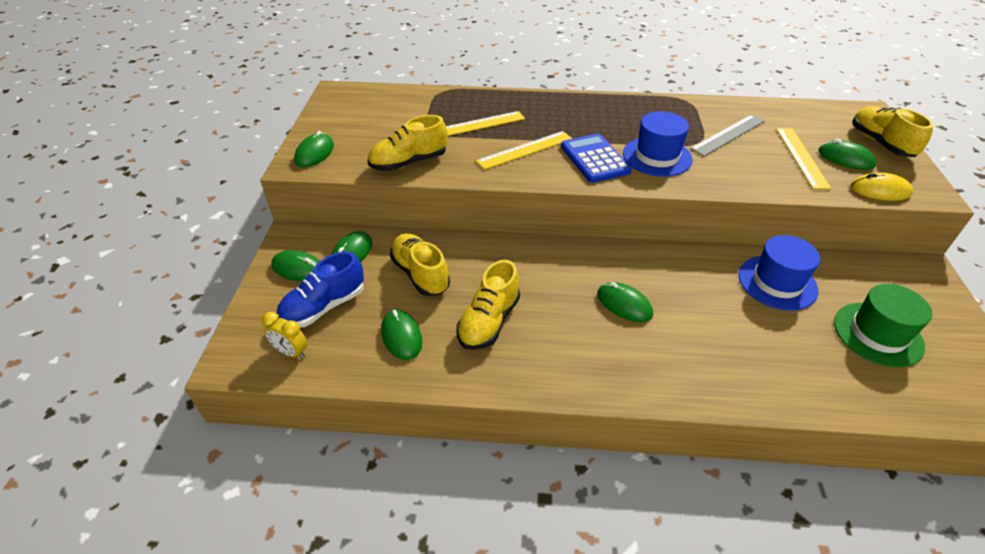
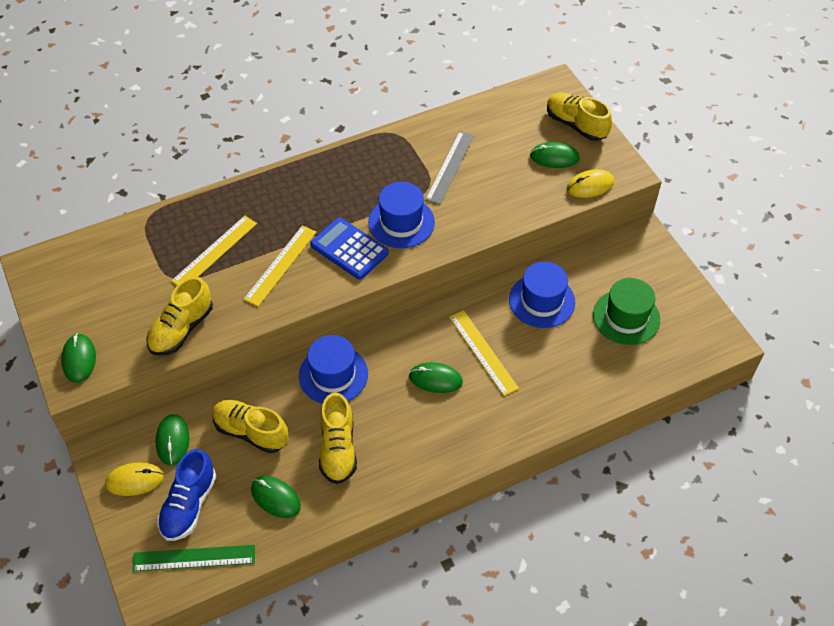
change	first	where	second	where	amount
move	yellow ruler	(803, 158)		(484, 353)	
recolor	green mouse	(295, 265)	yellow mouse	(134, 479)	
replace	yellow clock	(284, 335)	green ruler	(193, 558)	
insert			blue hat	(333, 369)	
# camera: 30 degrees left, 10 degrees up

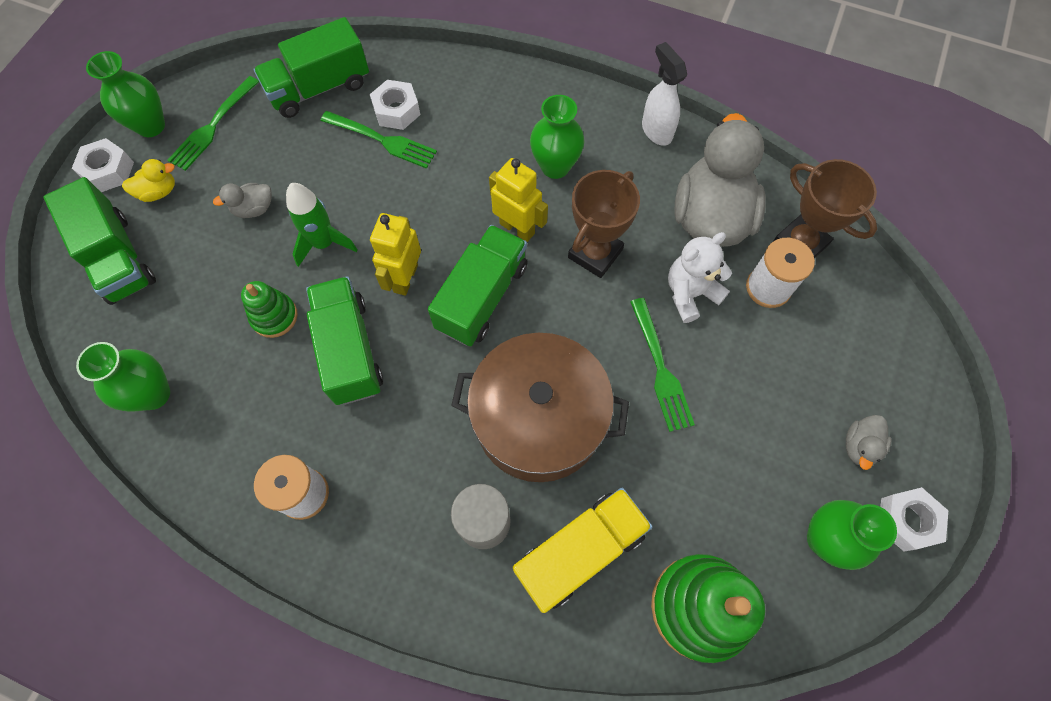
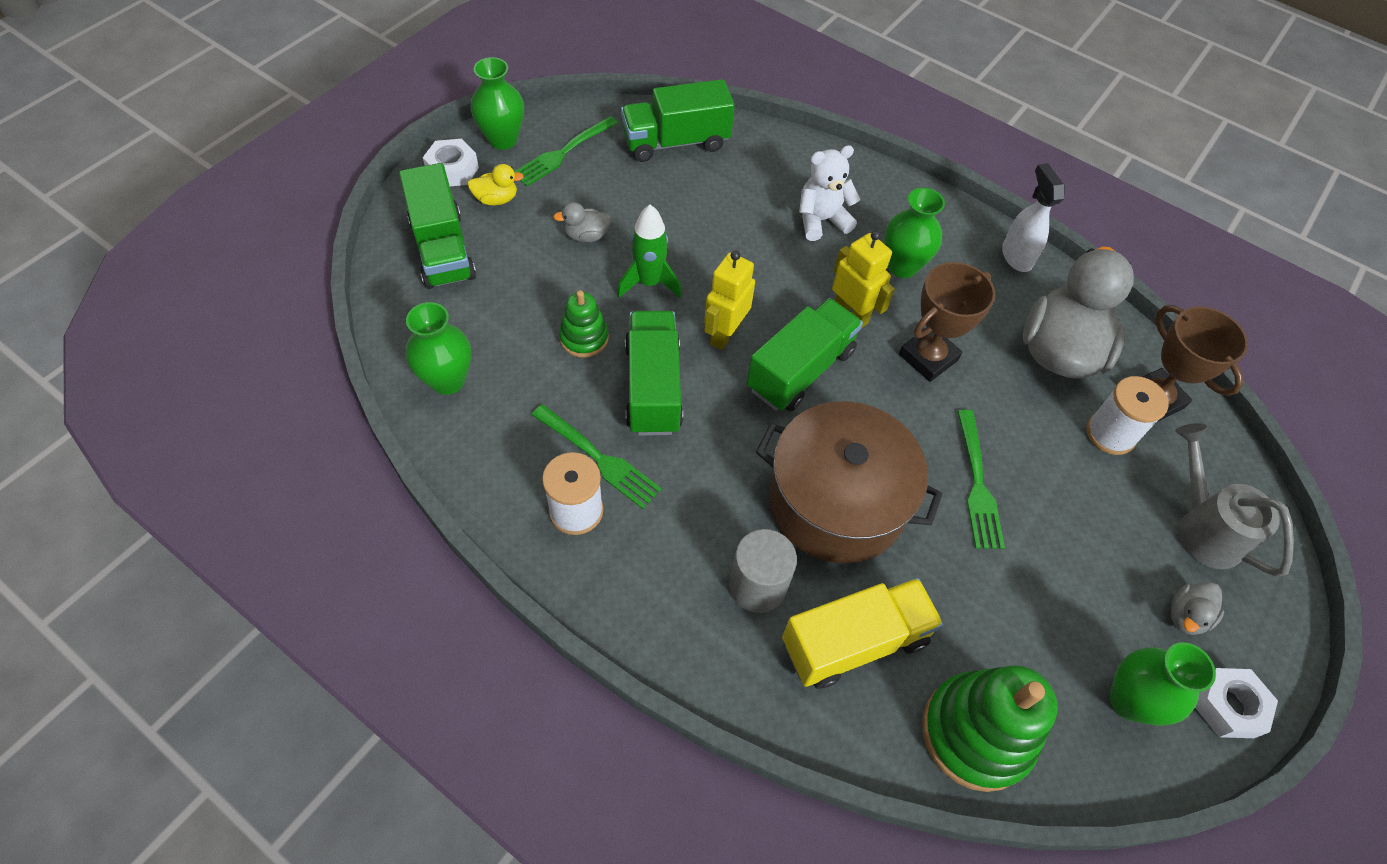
change	first	where	second	where	amount
delete	white nut	(395, 105)			
move	green fork	(379, 140)		(597, 456)	
move	white teddy bear	(700, 277)		(829, 193)	
insert			grey watering can	(1234, 500)	
# camera: 10 degrees right, 10 degrees down

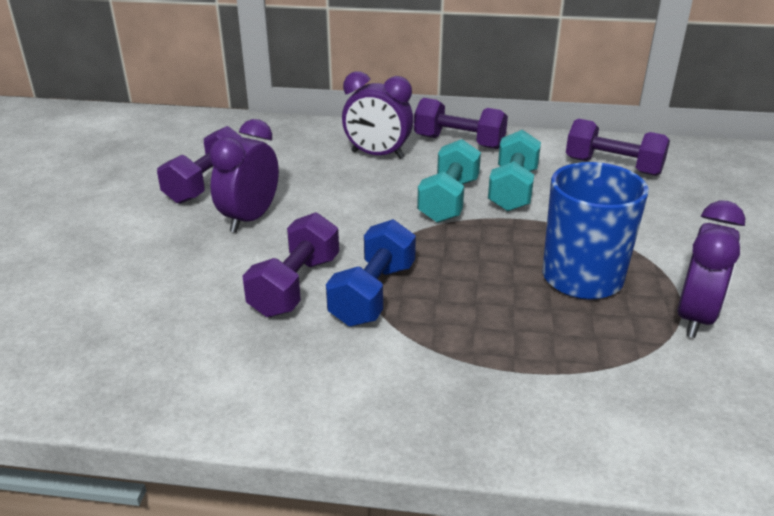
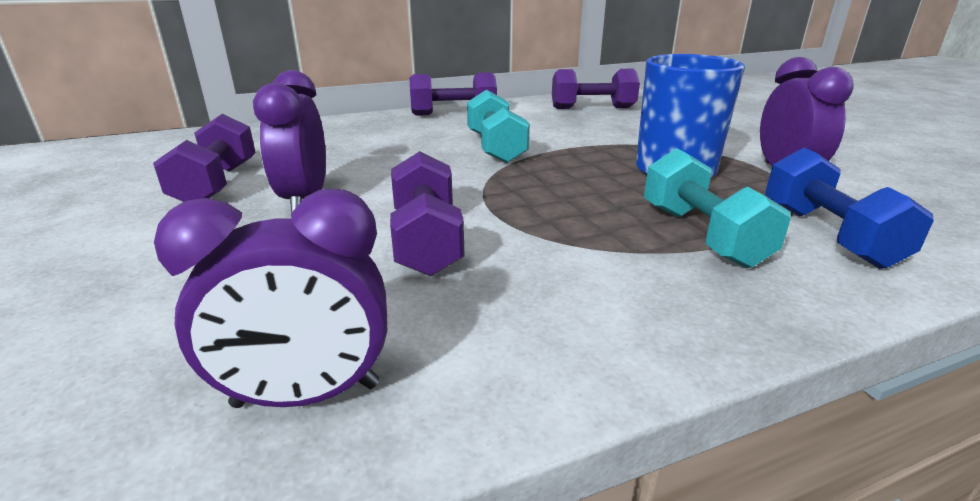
change	first	where	second	where	amount
move	purple clock	(377, 115)		(270, 298)	
move	turquoise dumbbell	(514, 170)		(717, 208)	
move	blue dumbbell	(371, 273)		(849, 208)	
# camera: 30 degrees left, 5 degrees down

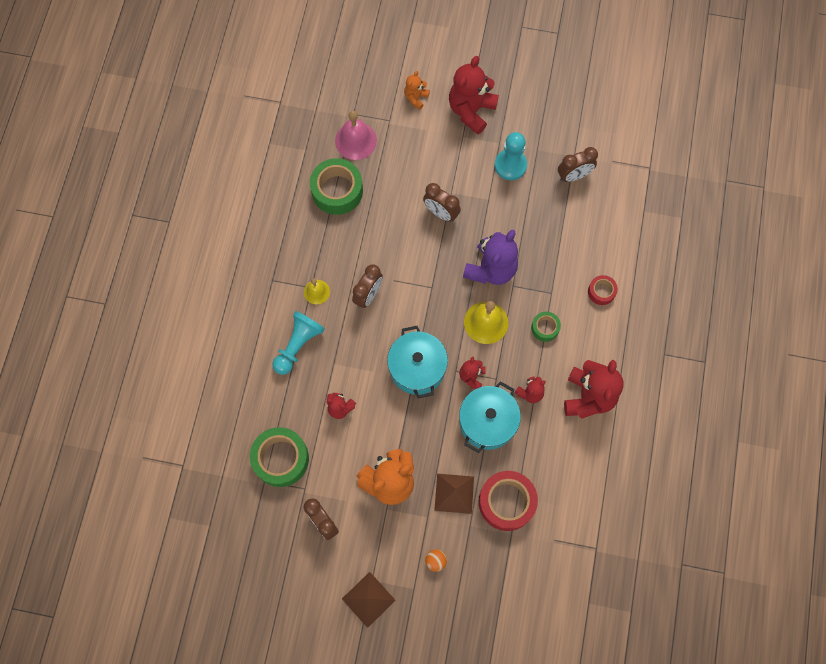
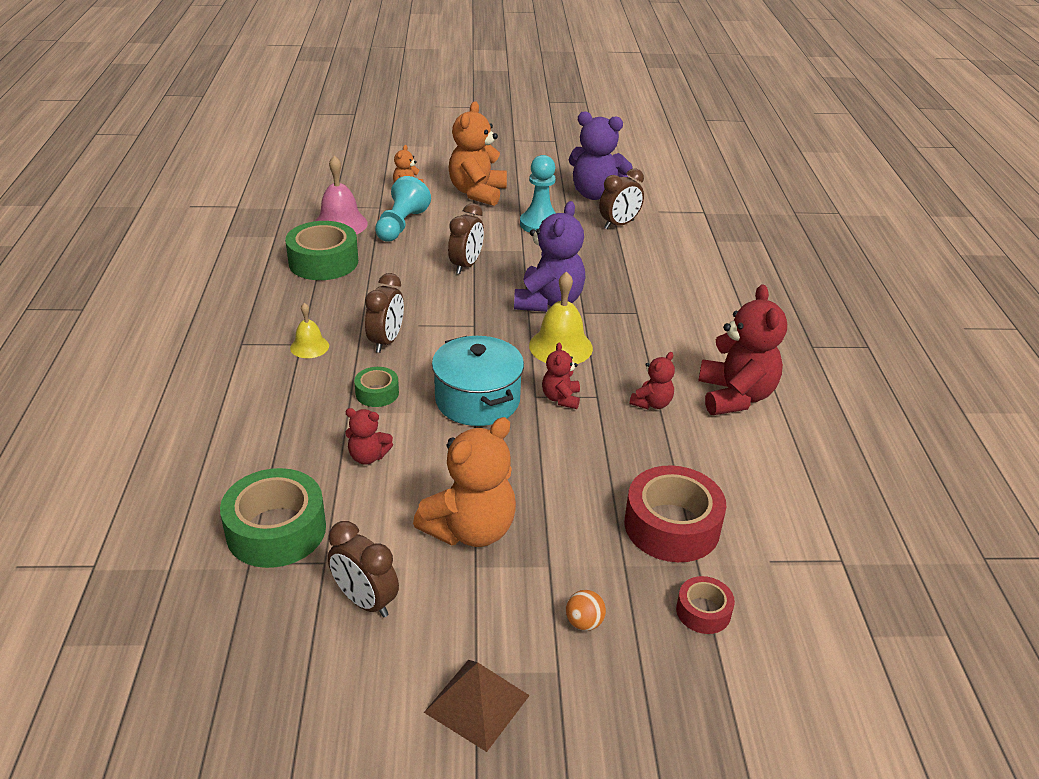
change	first	where	second	where	amount
recolor	red teddy bear	(474, 95)	orange teddy bear	(478, 153)	
rotate	brown clock	(442, 202)		(466, 238)	90 degrees counterclockwise
move	red tape	(603, 290)		(705, 605)	
move	turquoise pawn	(298, 343)		(403, 208)	
move	green tape	(546, 327)		(376, 387)	
delete	turquoise pot	(490, 417)			
delete	brown pyramid	(454, 494)			
insert			purple teddy bear	(601, 155)	
# camera: 15 degrees left, 35 degrees down

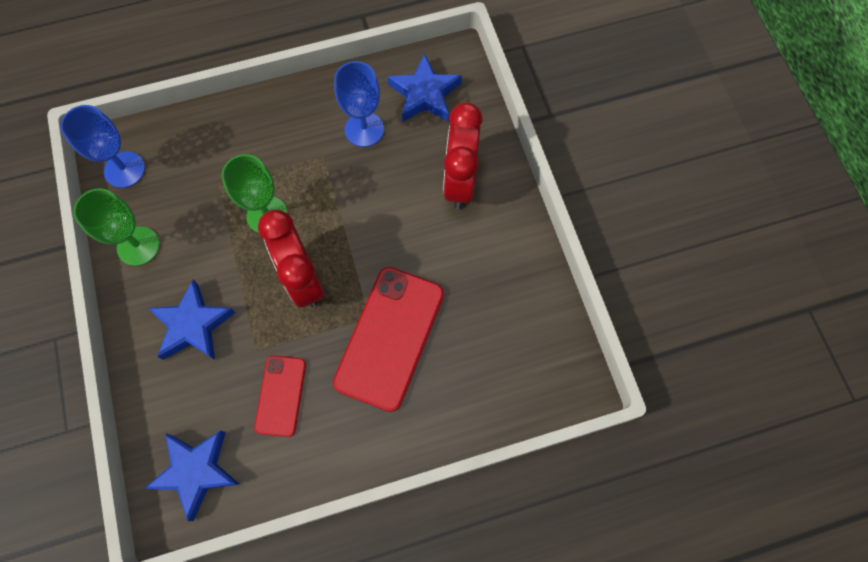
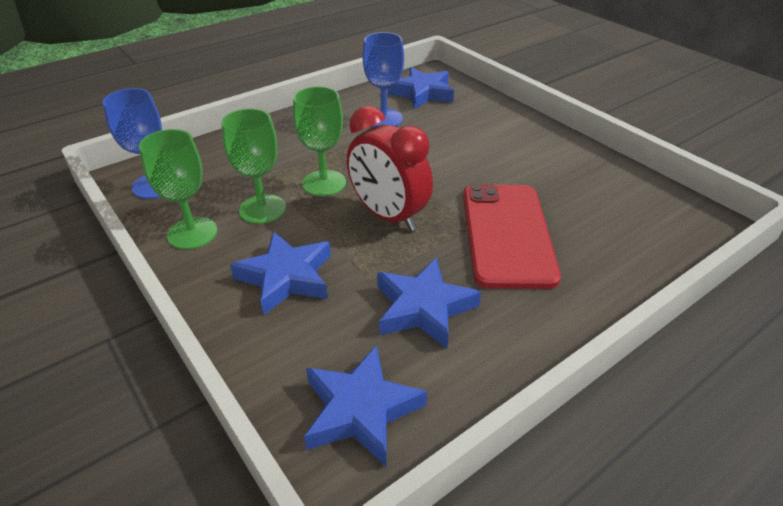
change	first	where	second	where	amount
delete	red clock	(463, 155)			
replace	red phone	(280, 396)	blue star	(429, 303)	
insert			green goblet	(254, 166)	
# camera: 20 degrees left, 30 degrees down

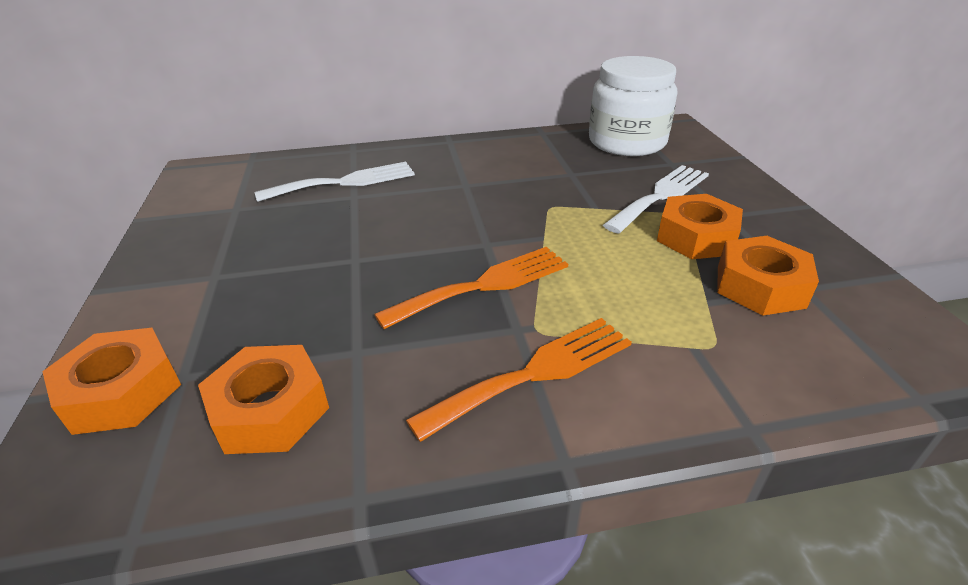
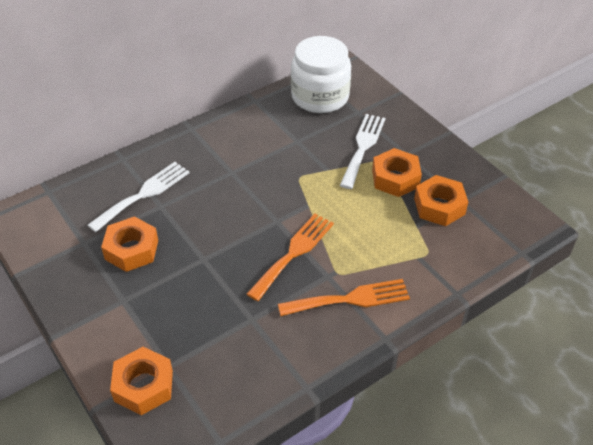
change	first	where	second	where	amount
rotate	orange fork	(519, 380)		(344, 297)	45 degrees clockwise
move	orange nut	(263, 399)		(129, 244)	
# camera: 25 degrees left, 10 degrees up

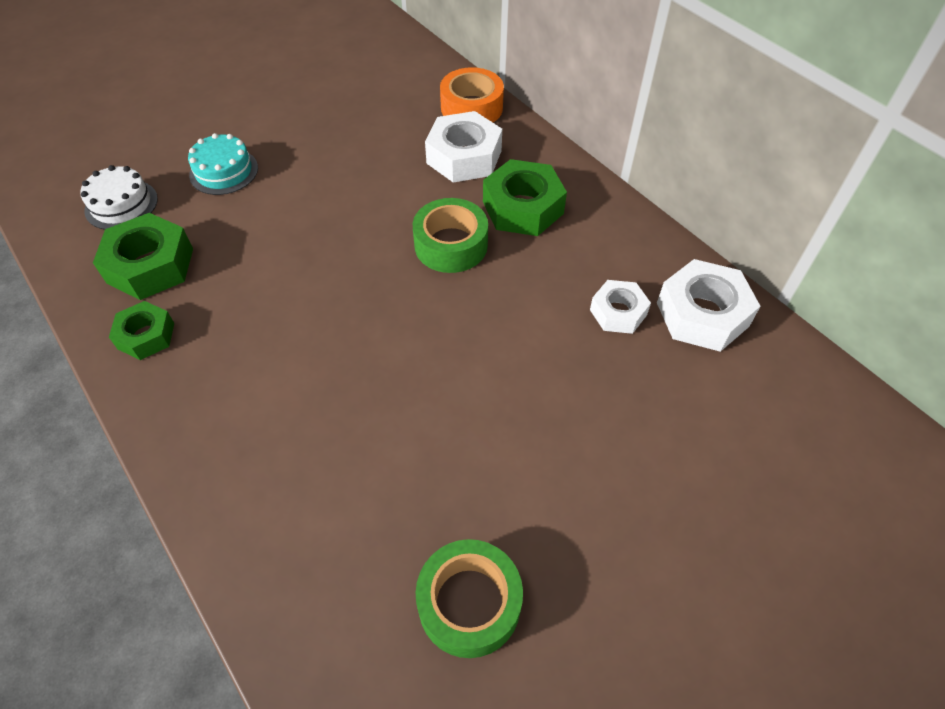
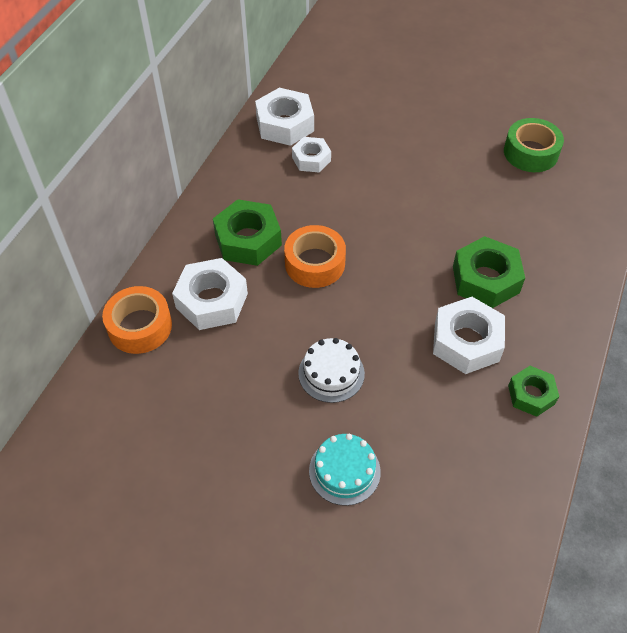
change	first	where	second	where	amount
move	white cake	(119, 197)		(331, 370)	
recolor	green tape	(450, 235)	orange tape	(315, 256)	
move	green nut	(143, 256)		(489, 272)	
insert			white nut	(469, 335)	
# camera: 120 degrees left, 0 degrees up

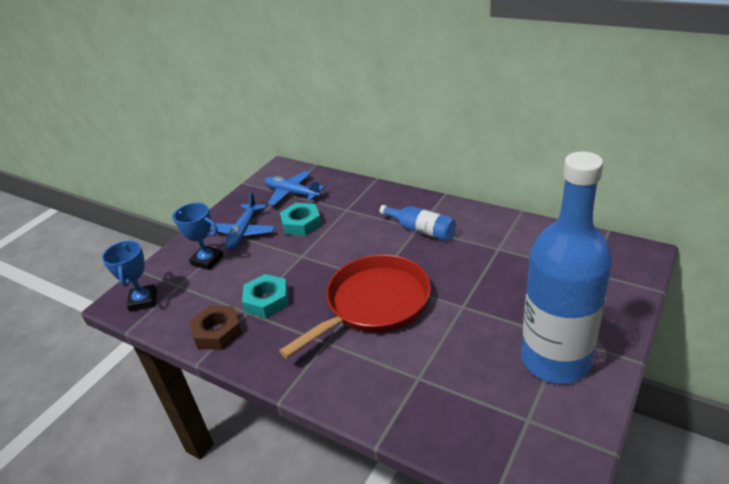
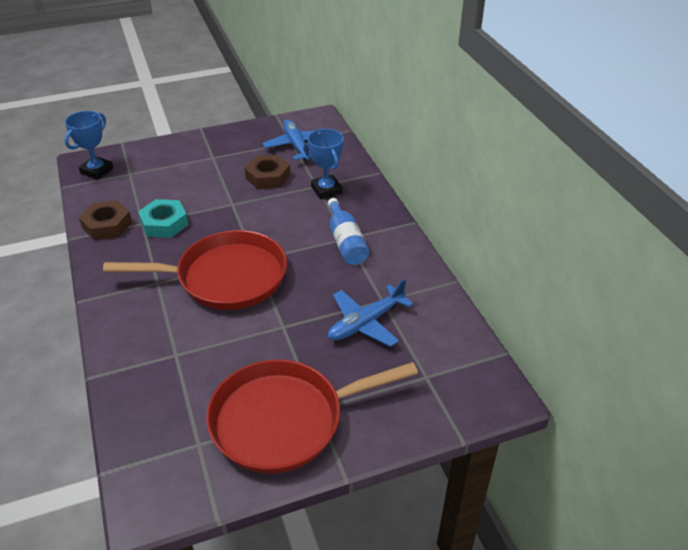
change	first	where	second	where	amount
replace	blue bottle	(566, 267)	red pan	(312, 416)	
move	blue plane	(243, 221)		(371, 313)	
move	blue trophy	(197, 236)		(325, 164)	
recolor	turquoise nut	(301, 219)	brown nut	(267, 172)	
# camera: 35 degrees right, 5 degrees up

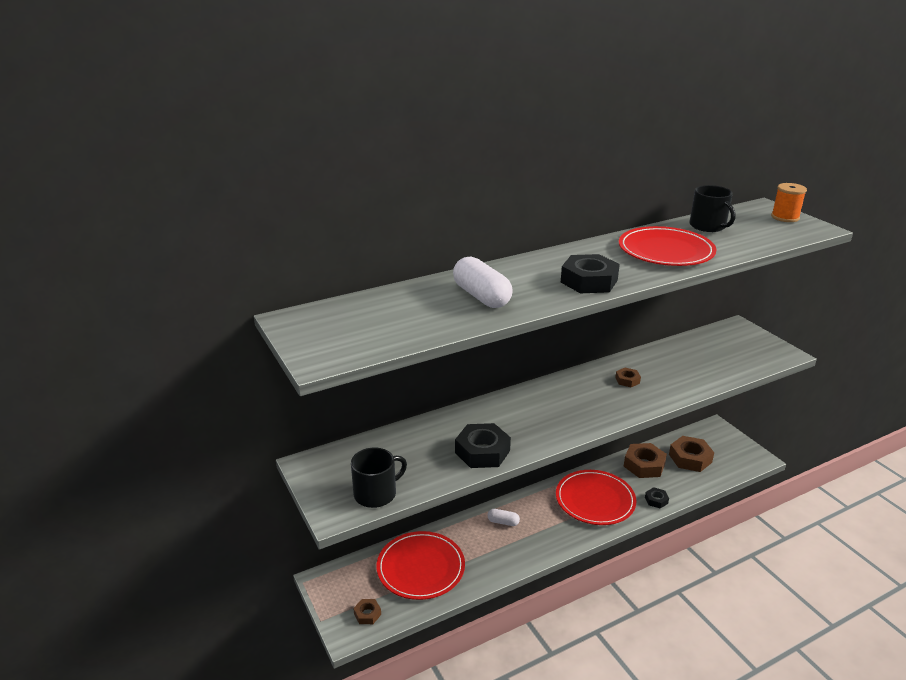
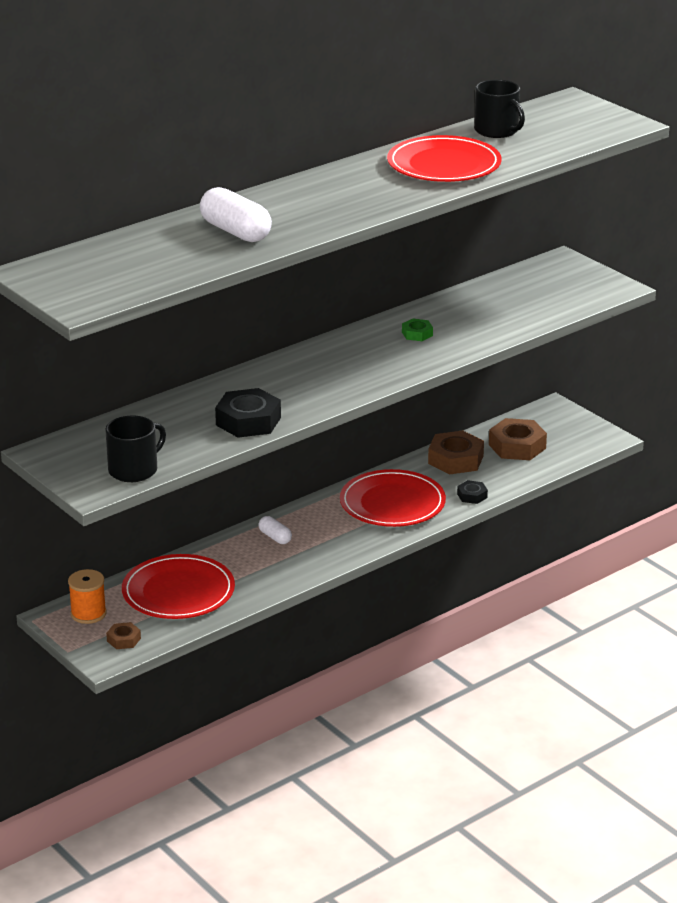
change	first	where	second	where	amount
move	orange spool	(789, 202)		(87, 596)	
delete	black nut	(590, 273)			
recolor	brown nut	(628, 377)	green nut	(417, 330)	
rotate	white capsule	(503, 517)		(275, 530)	45 degrees clockwise
# camera: 10 degrees left, 0 degrees up

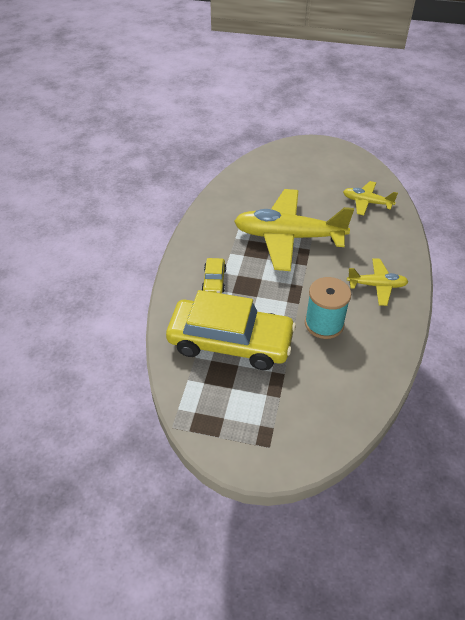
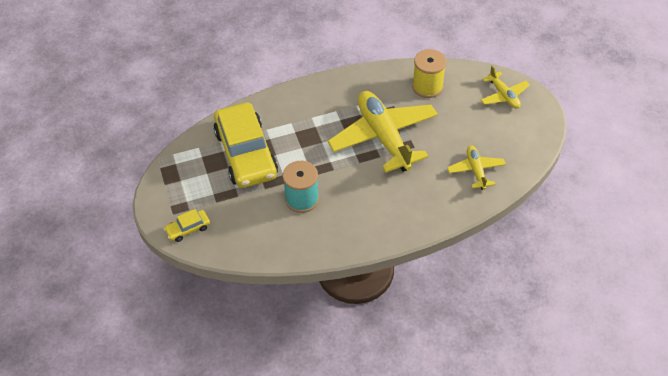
change	first	where	second	where	amount
move	yellow car	(214, 276)		(187, 225)	
move	yellow plane	(377, 282)		(505, 87)	
insert			yellow spool	(429, 73)	
# camera: 60 degrees right, 5 degrees up

